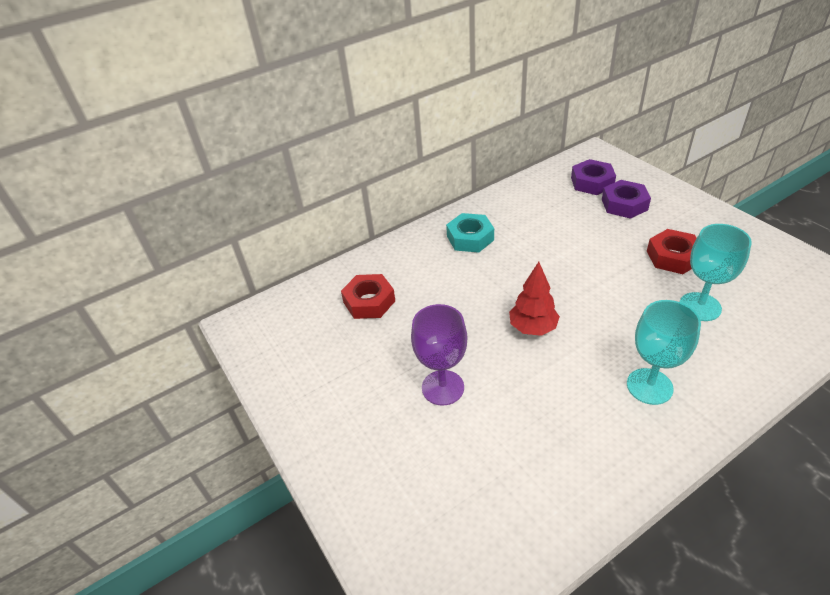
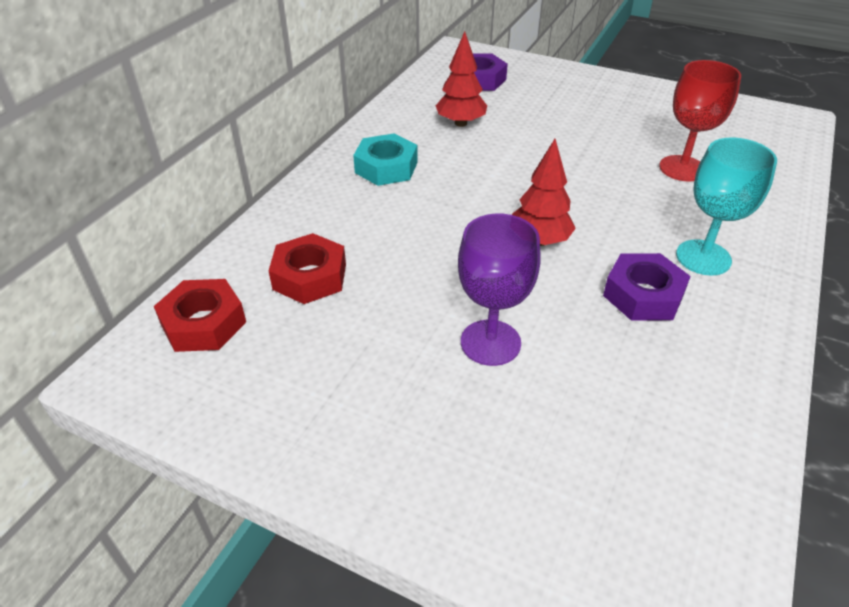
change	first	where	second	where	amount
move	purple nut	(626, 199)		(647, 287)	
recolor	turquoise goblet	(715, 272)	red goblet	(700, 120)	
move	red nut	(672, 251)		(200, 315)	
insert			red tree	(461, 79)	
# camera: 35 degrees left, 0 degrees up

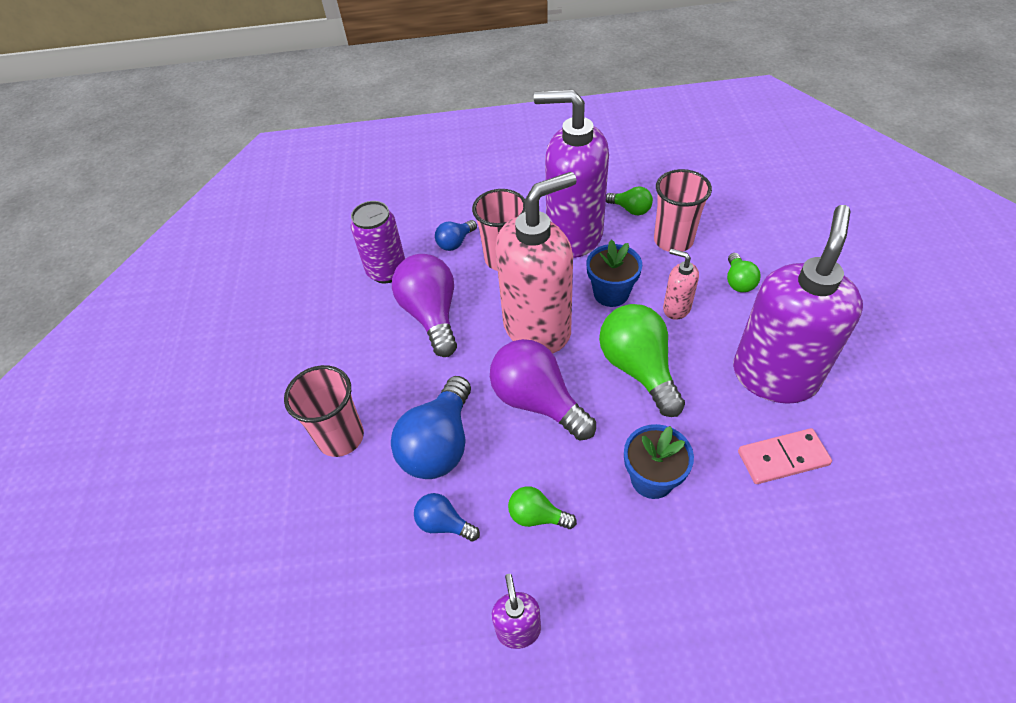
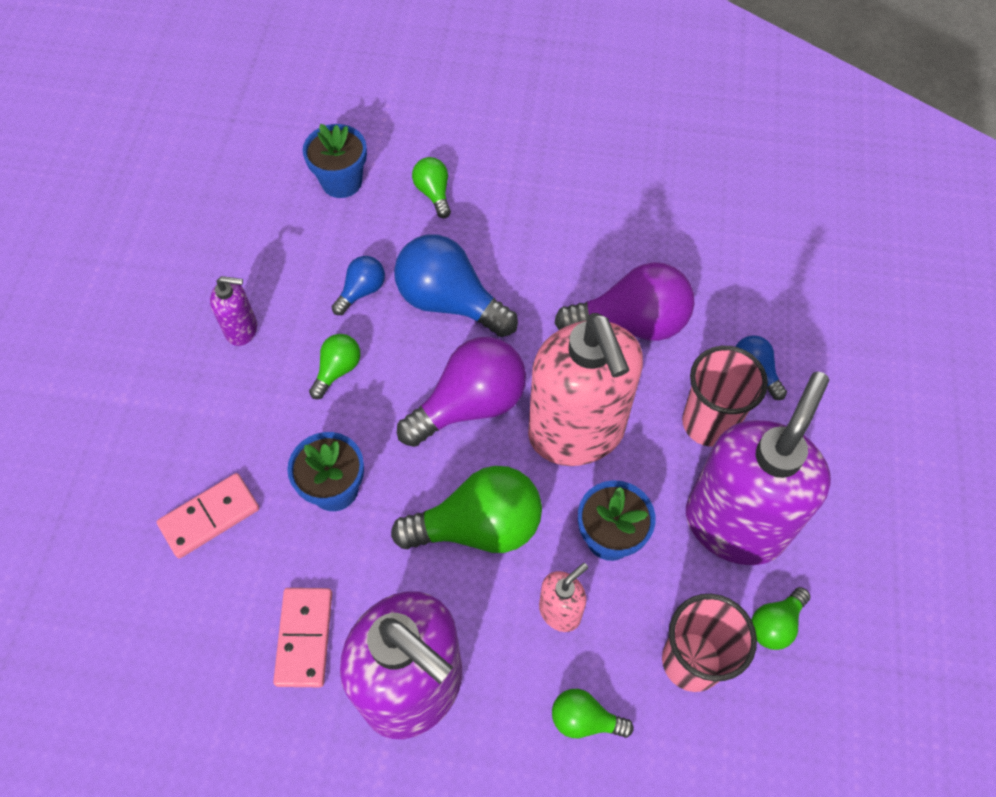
change	first	where	second	where	amount
delete	purple can	(378, 242)			
delete	pink cup	(324, 411)			
insert			blue flower pot	(335, 161)	
insert			green light bulb	(431, 187)	
insert			pink domino	(208, 515)	
# camera: 100 degrees right, 10 degrees up

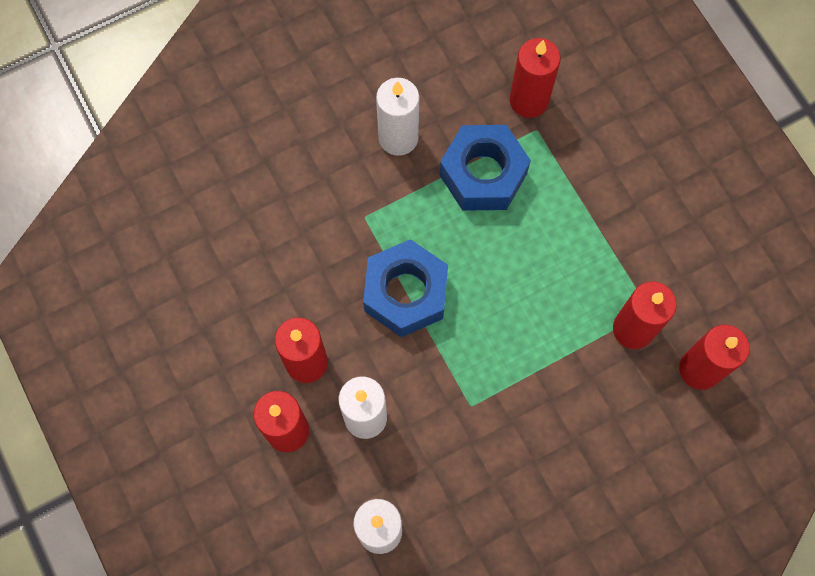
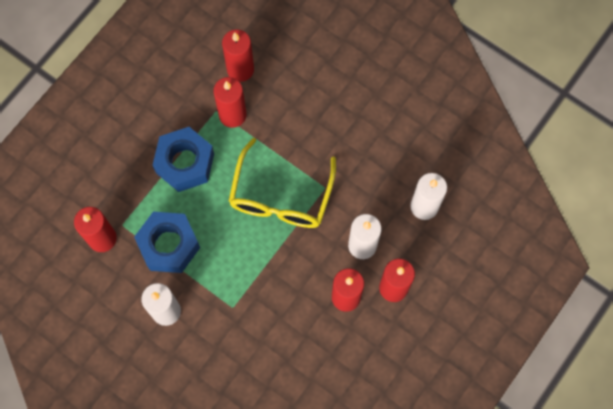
change	first	where	second	where	amount
move	blue nut	(405, 288)		(183, 159)	
insert			yellow glasses	(282, 183)	
# camera: 115 degrees left, 0 degrees up

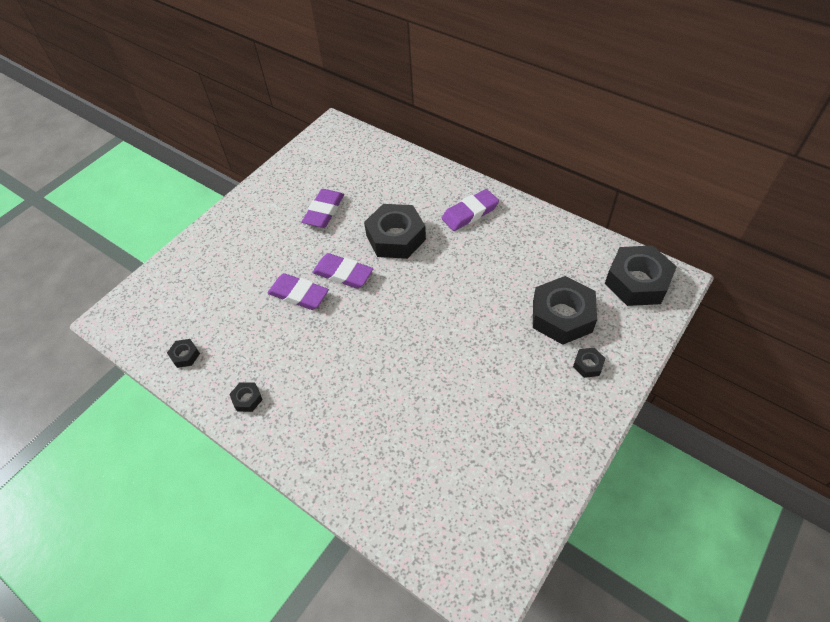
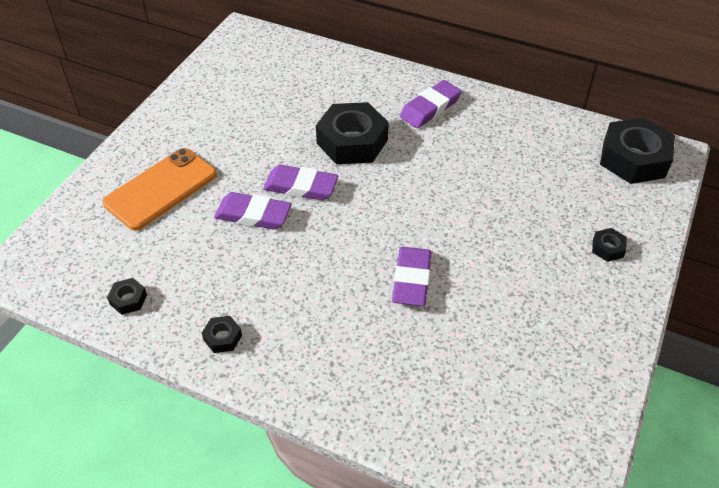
change	first	where	second	where	amount
move	purple eraser	(323, 208)		(412, 276)	
delete	black nut	(565, 310)			
insert			orange phone	(160, 189)	
# camera: 15 degrees left, 5 degrees down

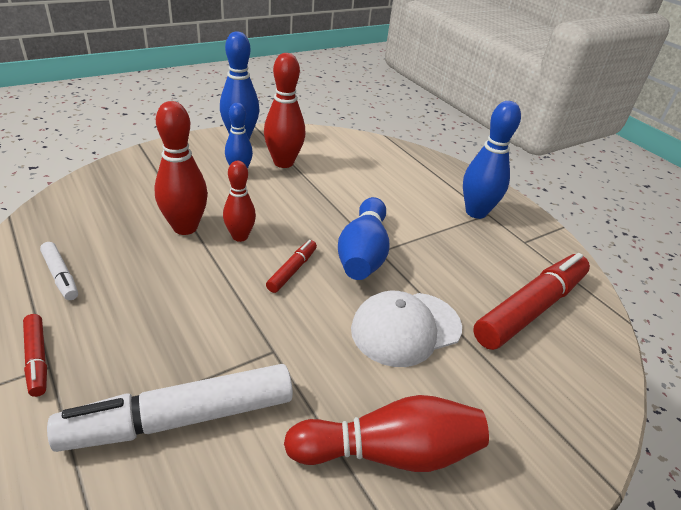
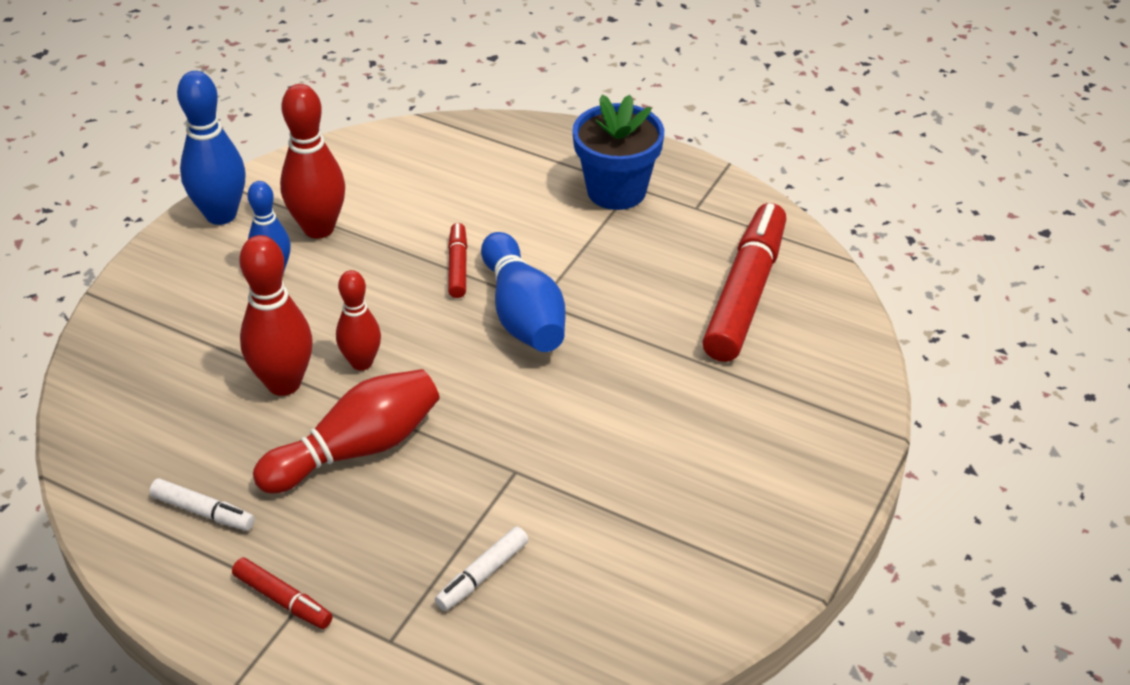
change	first	where	second	where	amount
replace	blue bowling pin	(492, 160)	blue flower pot	(618, 152)	
move	red marker	(291, 266)		(457, 260)	
delete	white cap	(406, 329)			
resize	white marker	(170, 408)		(481, 568)	x0.47
move	red bowling pin	(386, 433)		(346, 431)	
# camera: 25 degrees left, 5 degrees up

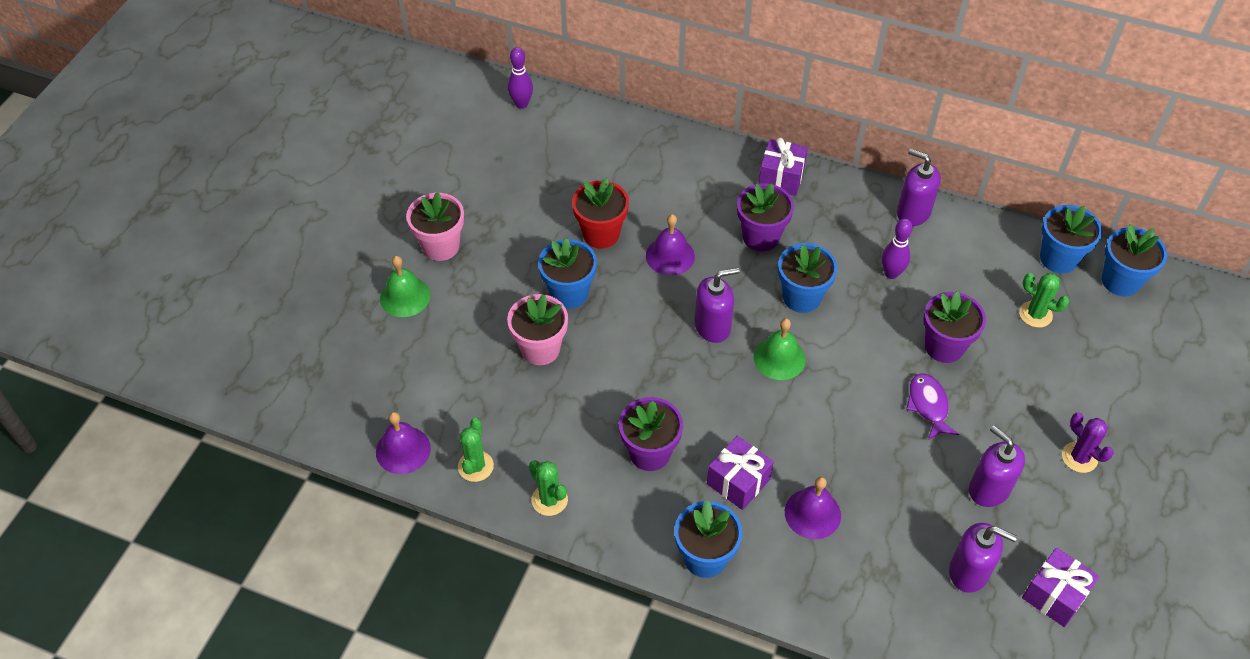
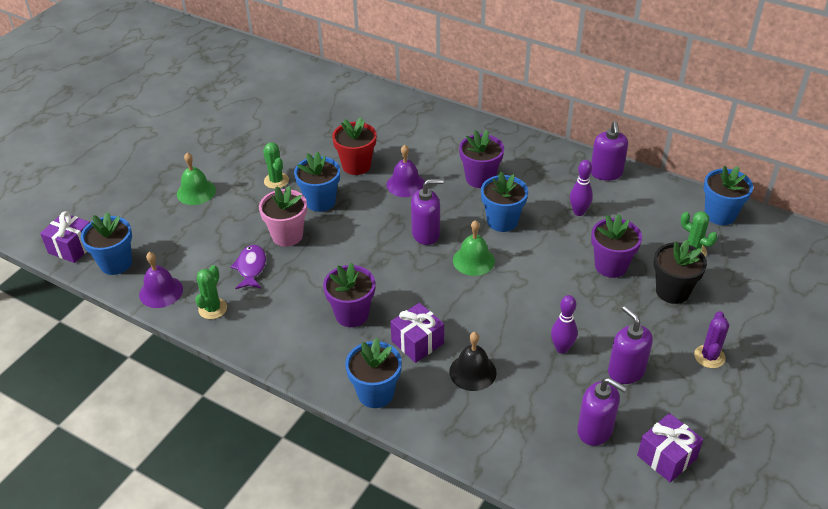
change	first	where	second	where	amount
move	purple bowling pin	(520, 78)		(564, 324)	
move	purple gift	(783, 166)		(65, 237)	
rotate	purple soap dispenser	(919, 187)		(609, 151)	135 degrees counterclockwise
delete	pink flower pot	(435, 226)			
move	blue flower pot	(1134, 260)		(106, 243)	
move	purple fish	(932, 406)		(248, 267)	
rotate	purple cactus	(1088, 442)		(711, 339)	45 degrees clockwise
move	green cactus	(548, 488)		(276, 165)	
recolor	purple bell	(813, 508)	black bell	(473, 361)	
insert			black flower pot	(680, 272)	
# camera: 10 degrees right, 10 degrees down

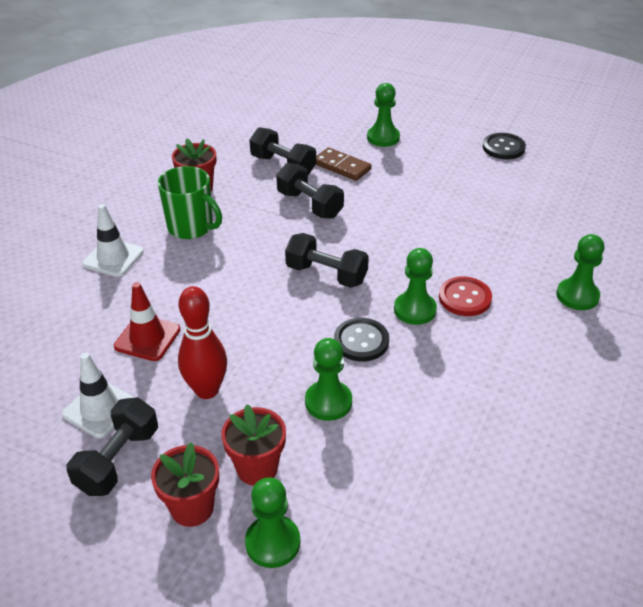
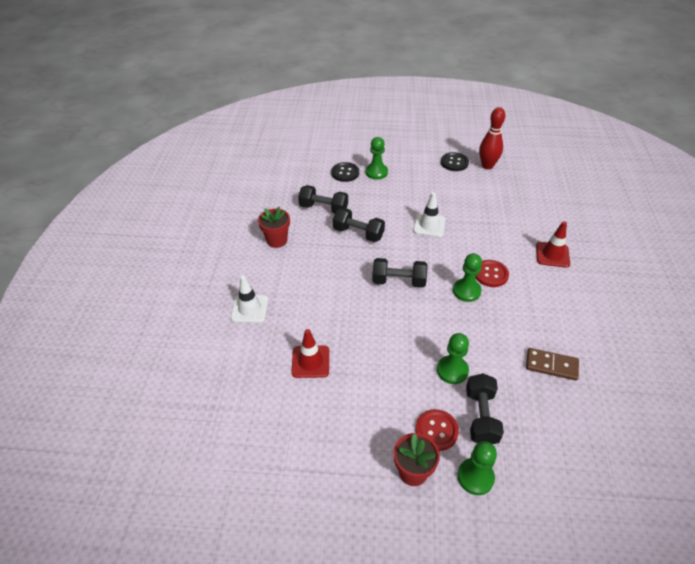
change	first	where	second	where	amount
move	brown domino	(344, 164)		(552, 364)	
delete	green mug	(190, 202)			
replace	green pawn	(580, 272)	red traffic cone	(553, 244)	
move	red bowling pin	(202, 342)		(492, 138)	
move	black button	(361, 340)		(345, 172)	
move	white traffic cone	(98, 395)		(429, 214)	
move	black dumbbell	(112, 446)		(485, 408)	
replace	red flower pot	(253, 445)	red button	(437, 430)	
# camera: 20 degrees left, 5 degrees up

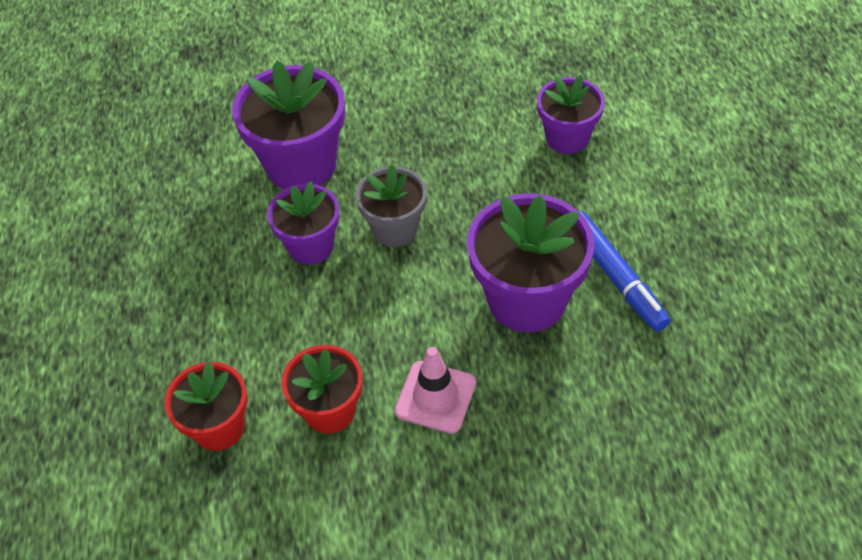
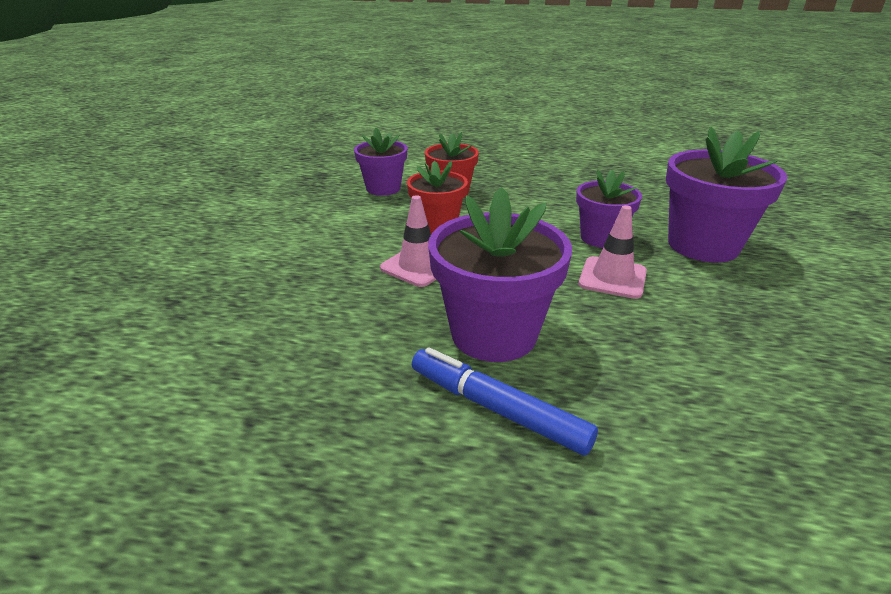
change	first	where	second	where	amount
move	purple flower pot	(571, 114)		(380, 162)	
replace	grey flower pot	(391, 205)	pink traffic cone	(613, 252)	
rotate	blue marker	(624, 271)		(505, 401)	45 degrees clockwise
# camera: 105 degrees right, 20 degrees down

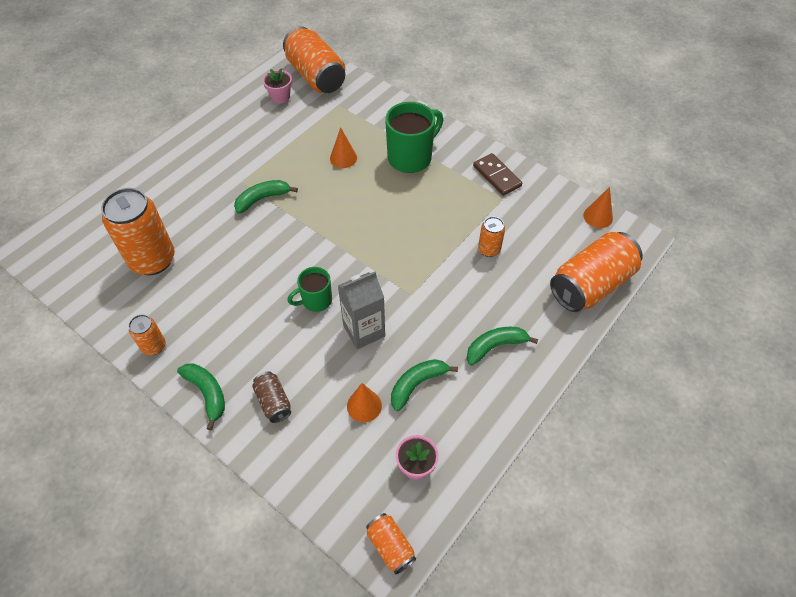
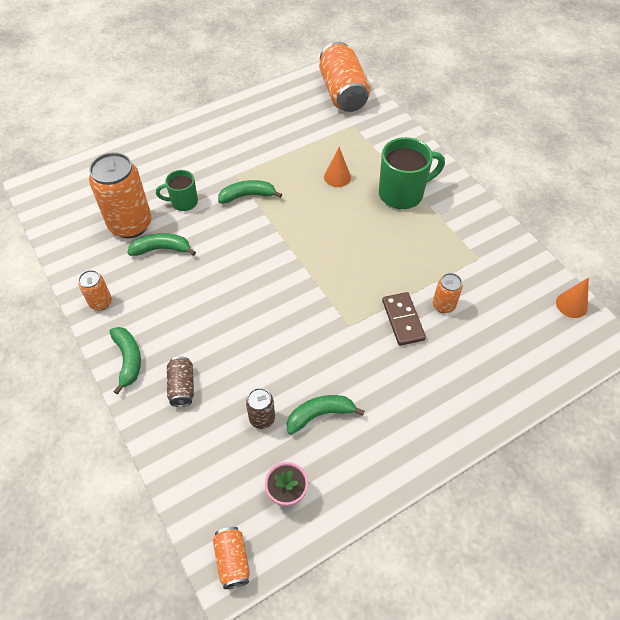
change	first	where	second	where	amount
delete	pink flower pot	(277, 86)			
move	brown domino	(497, 174)		(404, 319)	
delete	orange can	(596, 272)			
move	green mug	(309, 289)		(177, 190)	
delete	grey carton	(361, 310)			
move	green banana	(502, 346)		(161, 244)	
replace	orange cone	(364, 402)	brown can	(260, 408)	
# camera: 20 degrees right, 0 degrees up

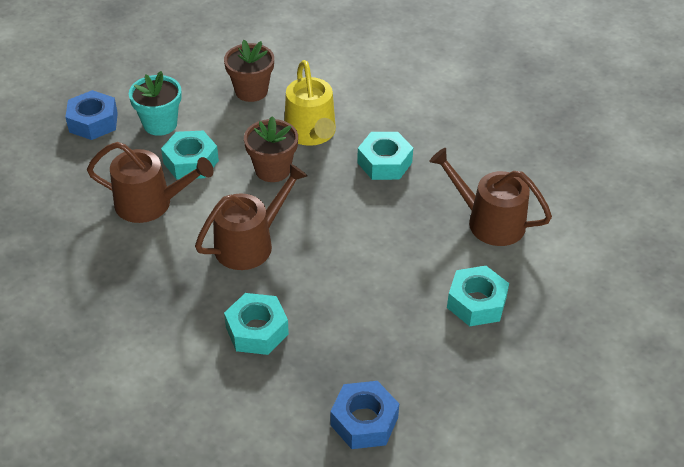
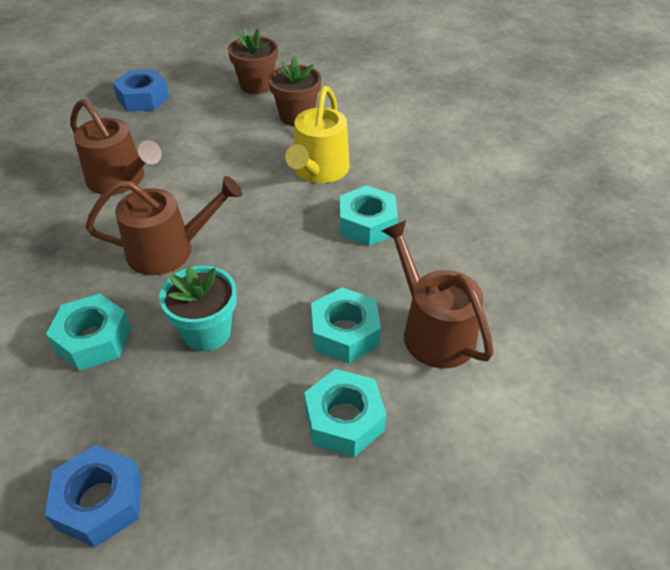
change	first	where	second	where	amount
move	turquoise flower pot	(155, 103)		(198, 308)	
move	brown flower pot	(271, 149)		(253, 61)	
move	turquoise nut	(190, 155)		(346, 325)	
# camera: 30 degrees right, 0 degrees up

